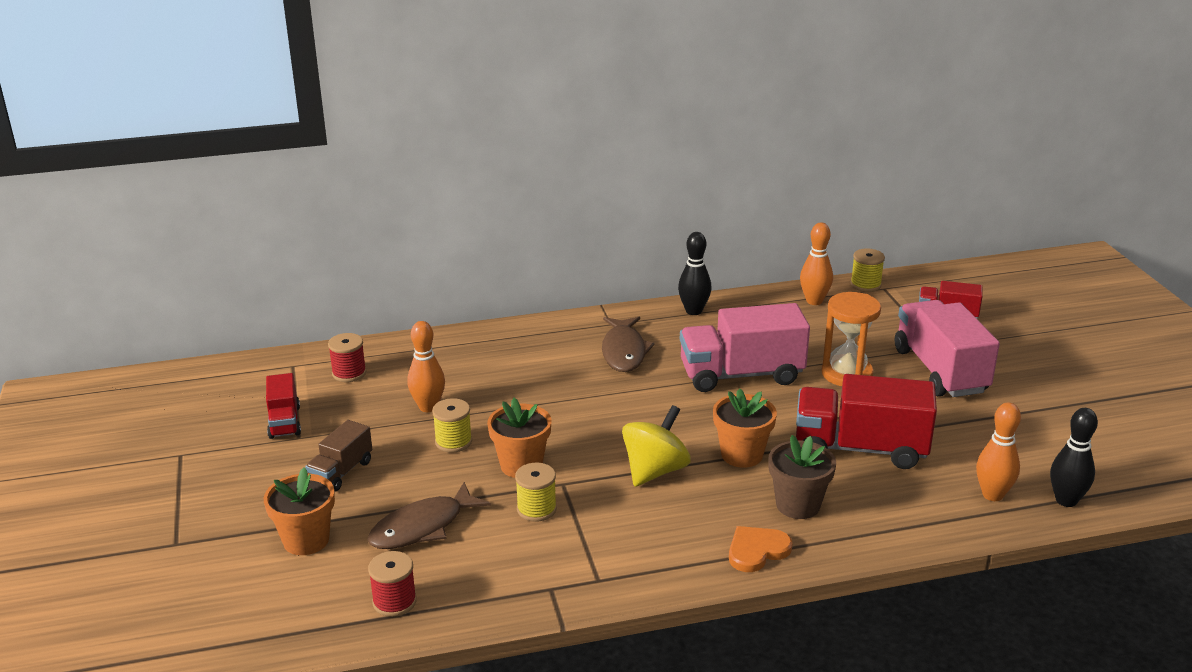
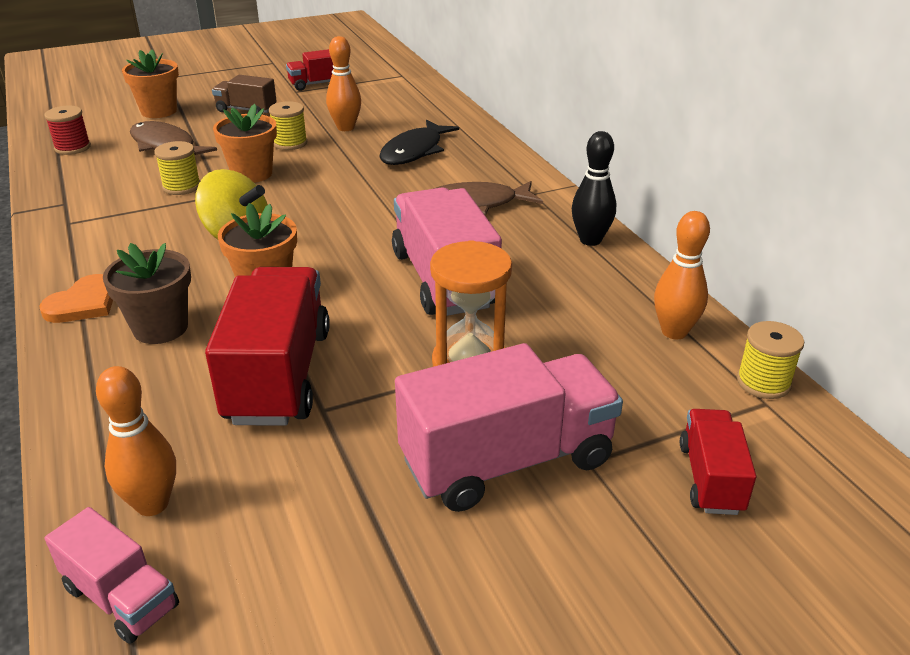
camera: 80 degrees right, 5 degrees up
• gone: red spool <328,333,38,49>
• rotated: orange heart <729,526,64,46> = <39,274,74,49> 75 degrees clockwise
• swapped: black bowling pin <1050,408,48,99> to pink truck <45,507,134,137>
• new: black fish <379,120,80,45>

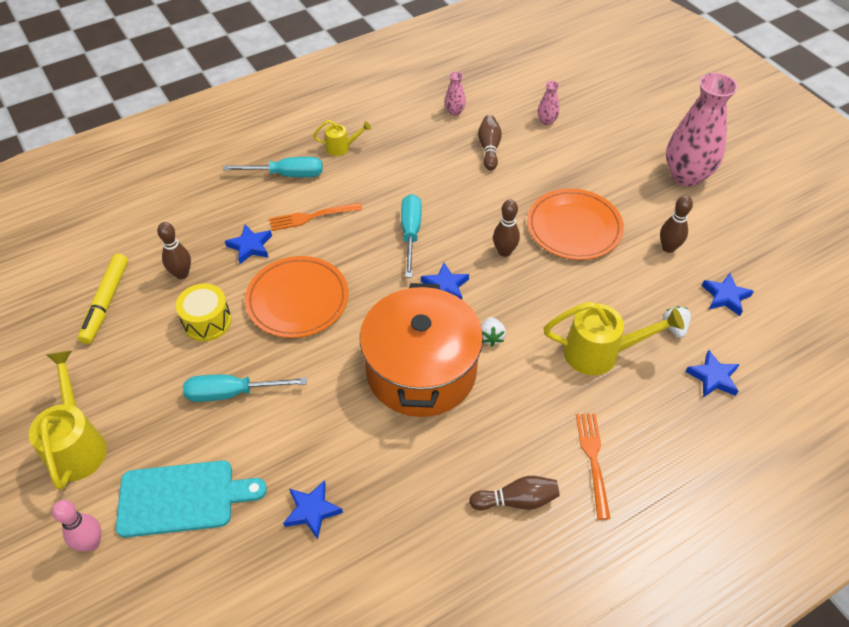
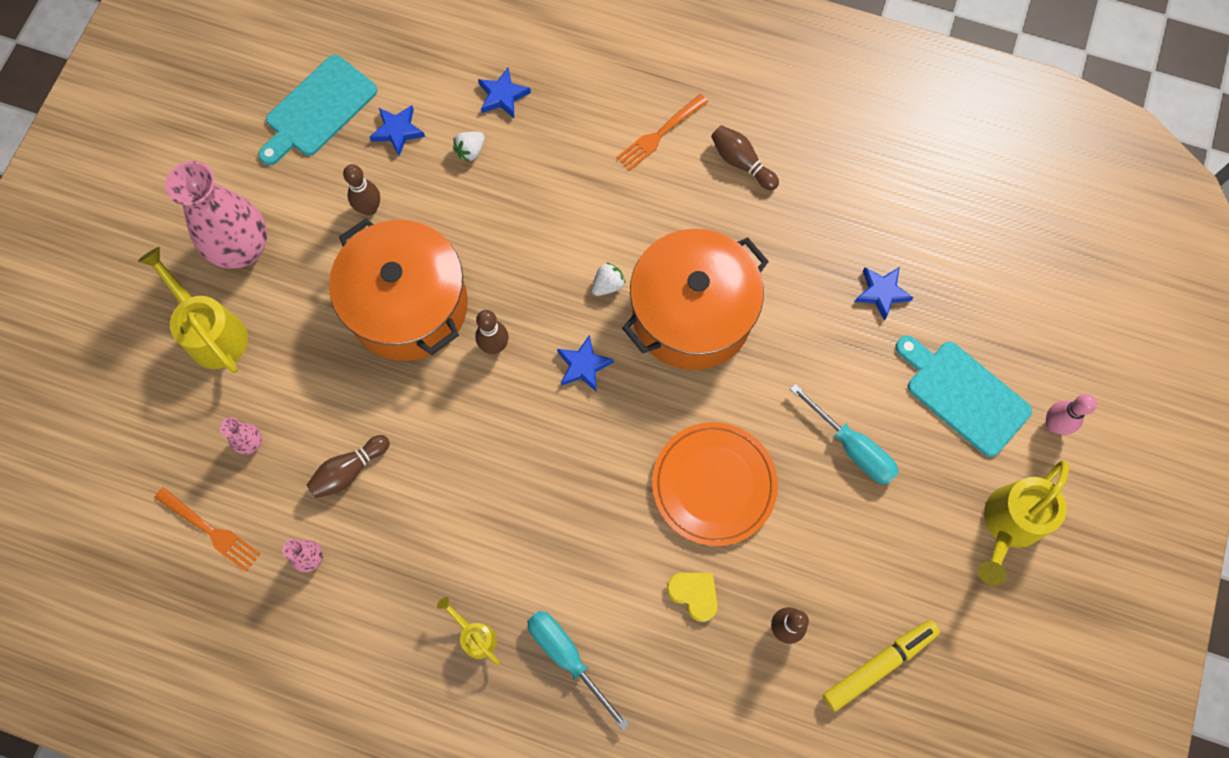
camera: 130 degrees left, 20 degrees up
• gone: yellow drum <176,283,56,58>
• swapped: blue star <225,225,47,39> to yellow heart <667,573,51,49>
• shifted: orange fork <269,203,93,28> to <155,487,105,85>
• gone: turquoise screwdriver <401,194,21,84>
• swapped: orange plate <527,189,97,71> to orange pot <329,218,139,143>
• shifted: yellow watering can <543,302,141,73> to <138,247,110,126>
• new: turquoise cutting board <258,55,119,110>

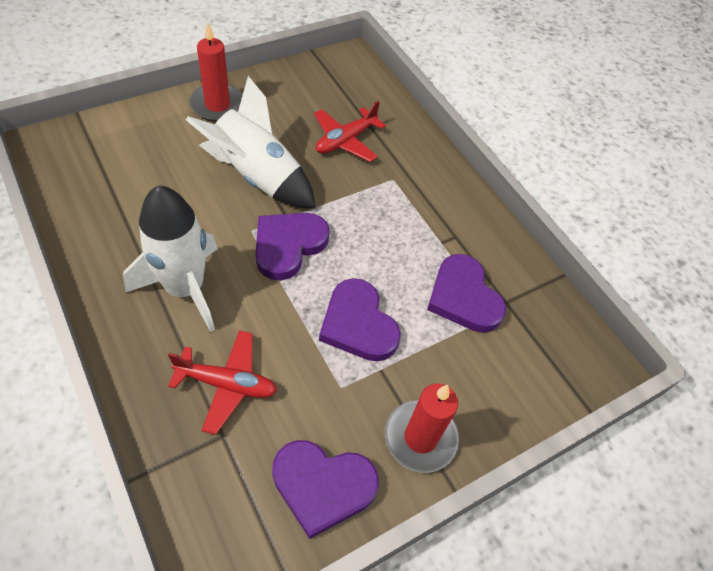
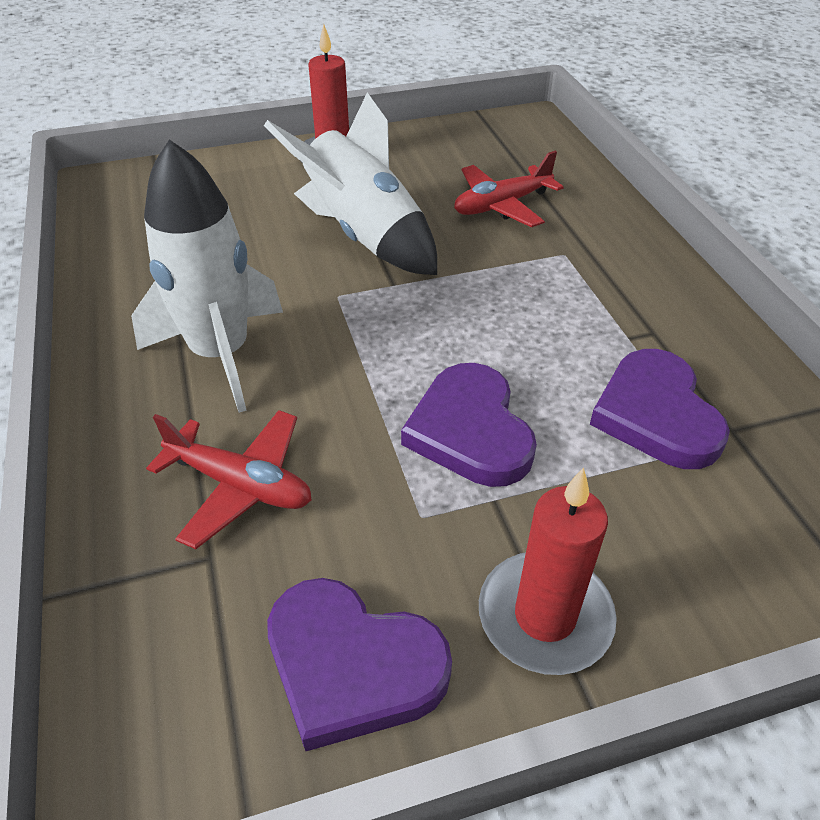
camera: 20 degrees right, 10 degrees down
• gone: purple heart <255,213,75,68>

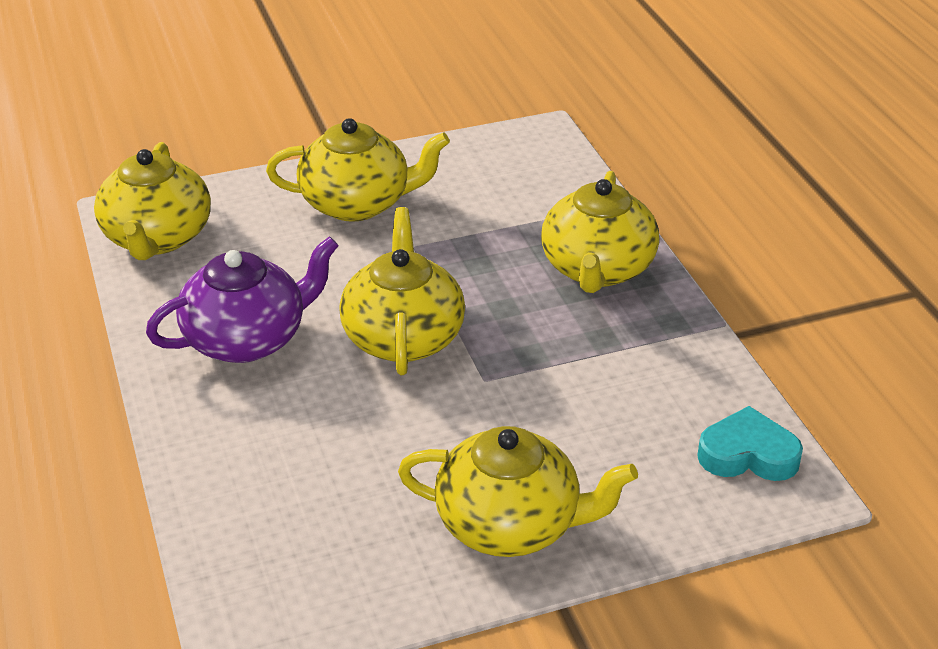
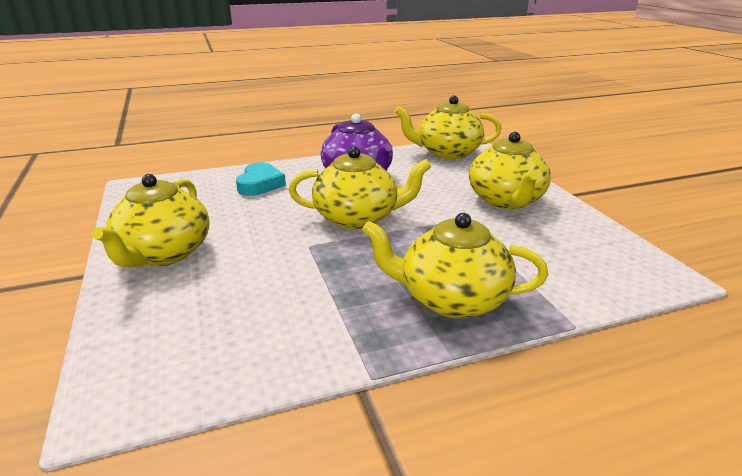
camera: 90 degrees right, 10 degrees down
• shifted: turquoise heart <697,406,106,75> to <236,162,50,34>

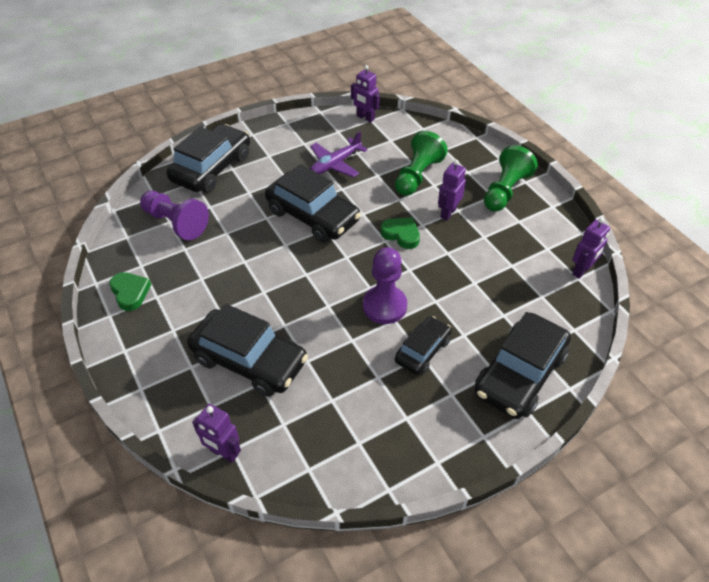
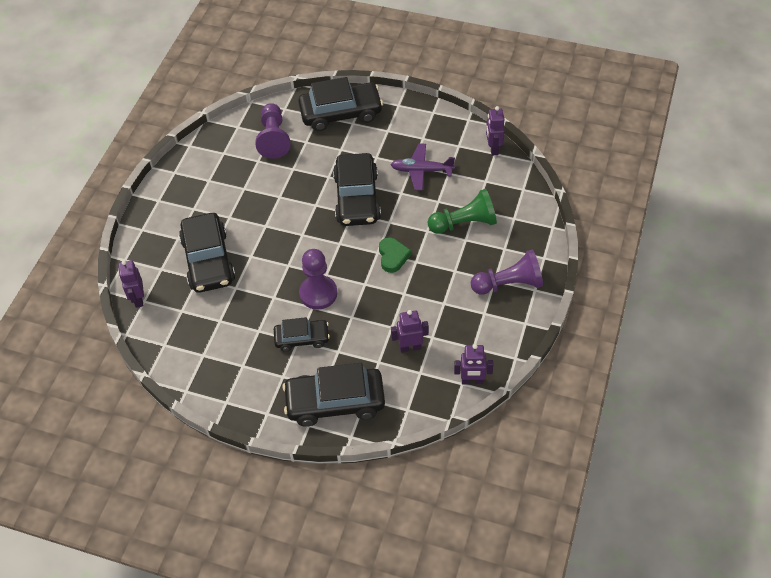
camera: 50 degrees right, 5 degrees up
• gone: green heart <109,272,42,39>
• shifted: purple robot <438,160,28,60> to <391,310,38,43>
• repainted: green pawn <484,145,54,67> to purple pawn <471,250,72,45>

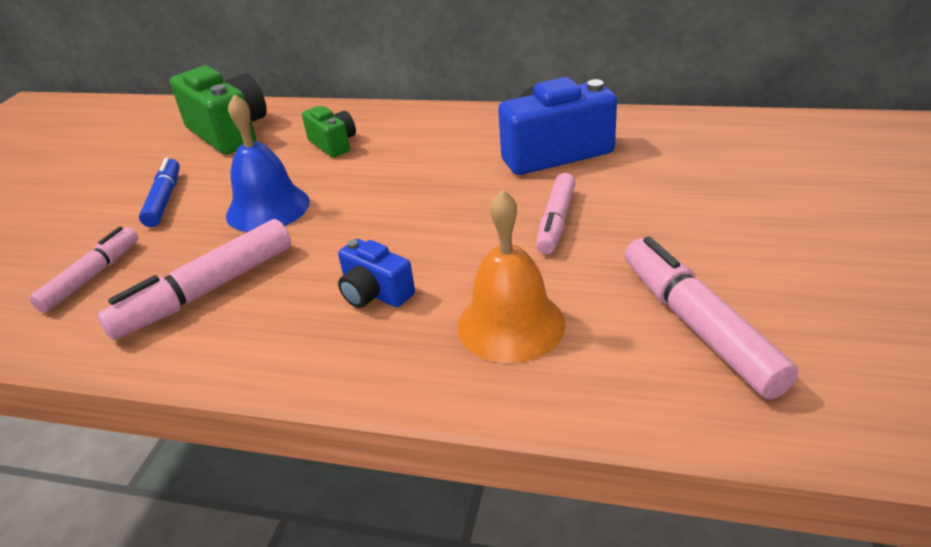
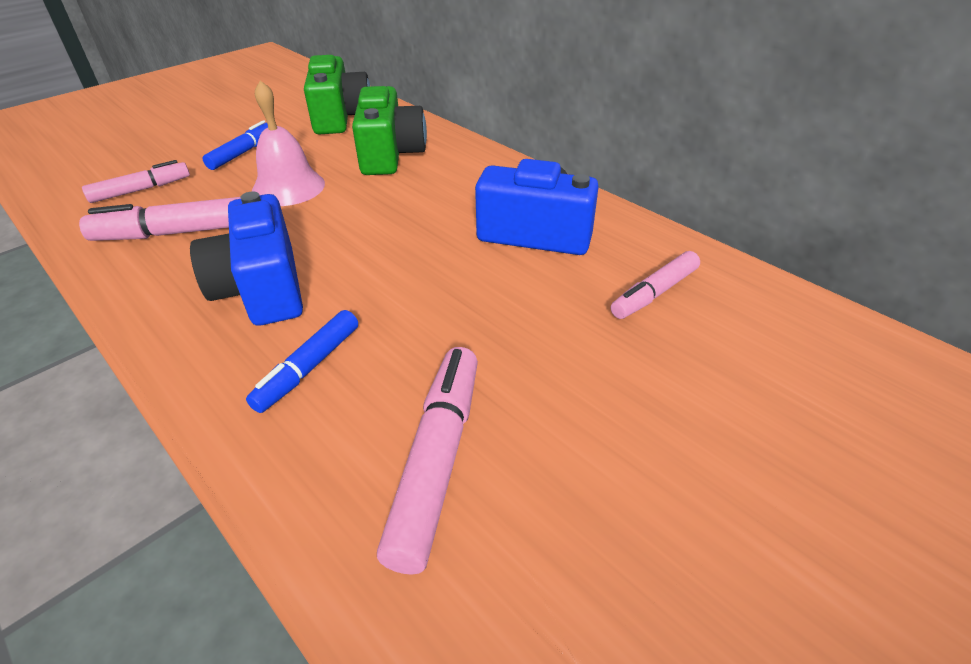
camera: 30 degrees right, 5 degrees up
• repainted: blue bell <226,94,84,138> to pink bell <252,80,73,126>
• scaled: green camera <302,106,54,51> = <352,86,75,89> x1.82
• scaled: blue camera <338,239,77,69> = <190,192,113,134> x1.82
• swapped: orange bell <457,189,109,174> to blue marker <246,310,112,103>
• shifted: pink marker <536,173,40,81> to <611,251,89,68>

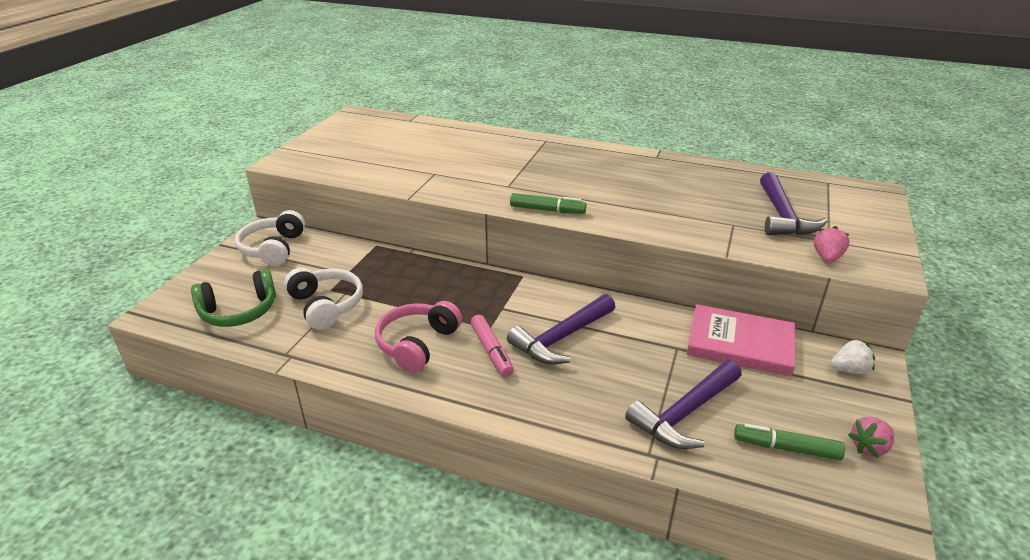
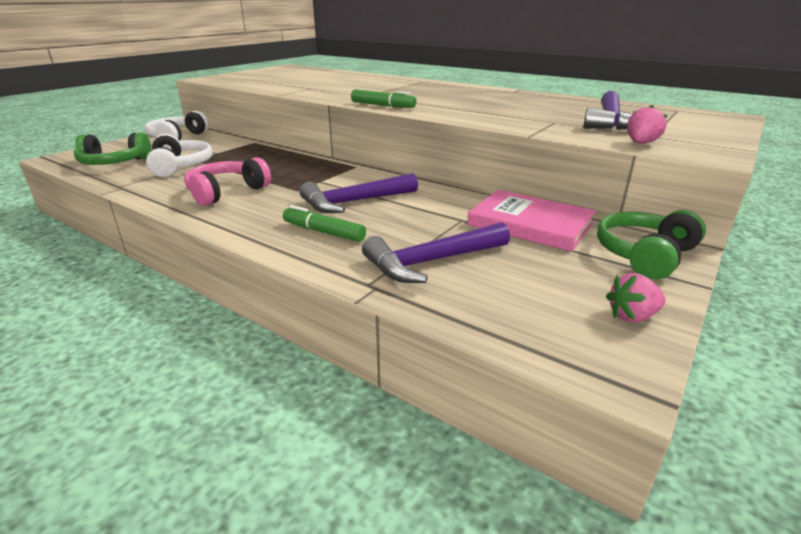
camera: 15 degrees right, 5 degrees down
• gone: pink marker <471,315,43,62>
• shifted: green marker <734,423,111,37> to <283,205,83,37>
• swapped: white strawberry <831,339,44,35> to green headphones <597,210,109,69>

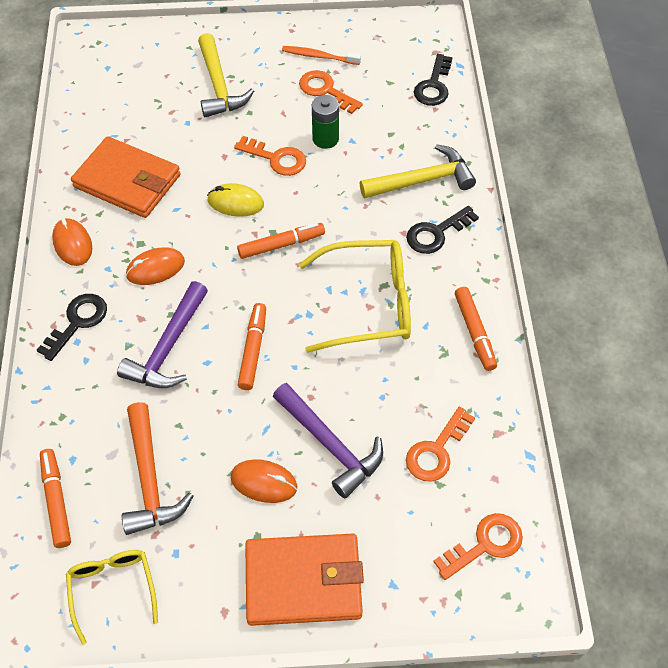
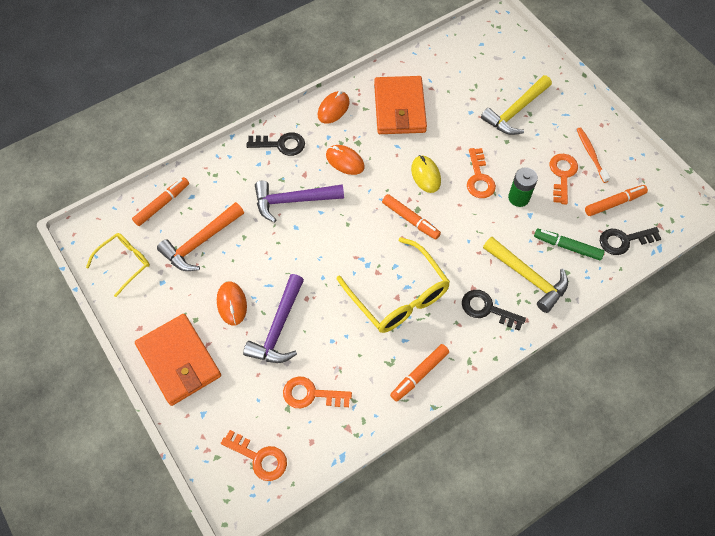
camera: 60 degrees right, 5 degrees up
• shifted: orange marker <238,303,28,87> to <585,185,63,31>
• new: green marker <534,229,70,32>

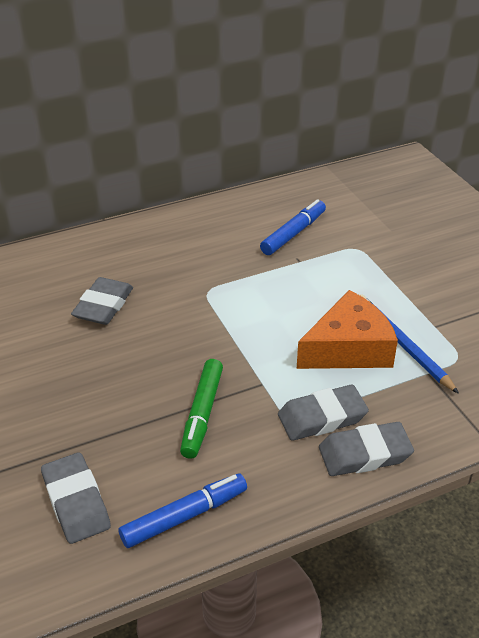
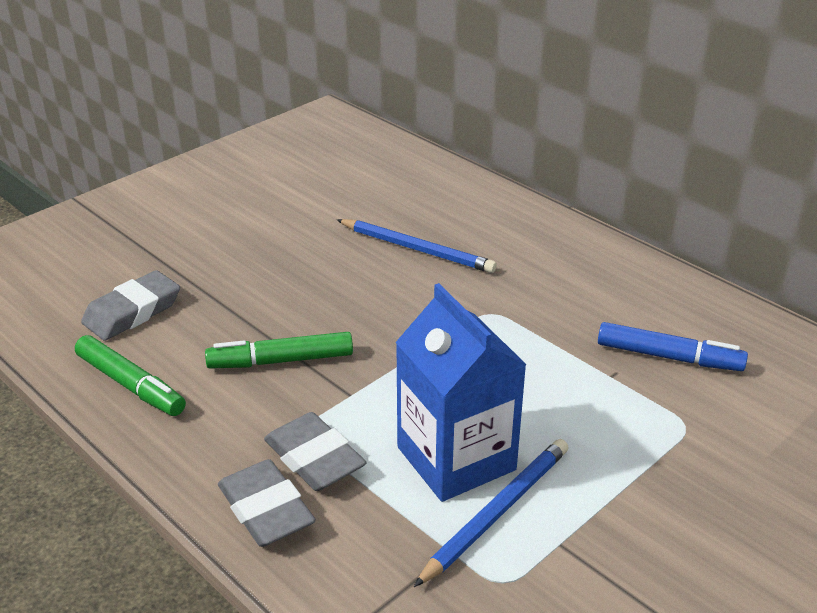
camera: 70 degrees right, 5 degrees down
• swapped: grey eraser <71,277,62,48> to blue pencil <337,219,160,54>
• repainted: blue marker <119,473,128,75> to green marker <75,335,111,81>
• swapped: orange cheese <297,290,101,79> to blue carton <396,283,131,219>

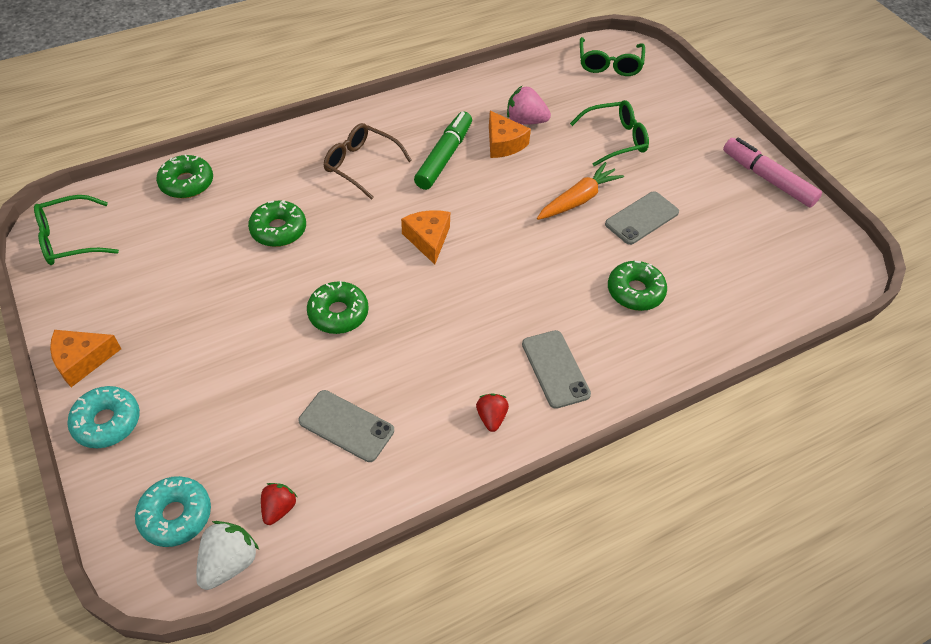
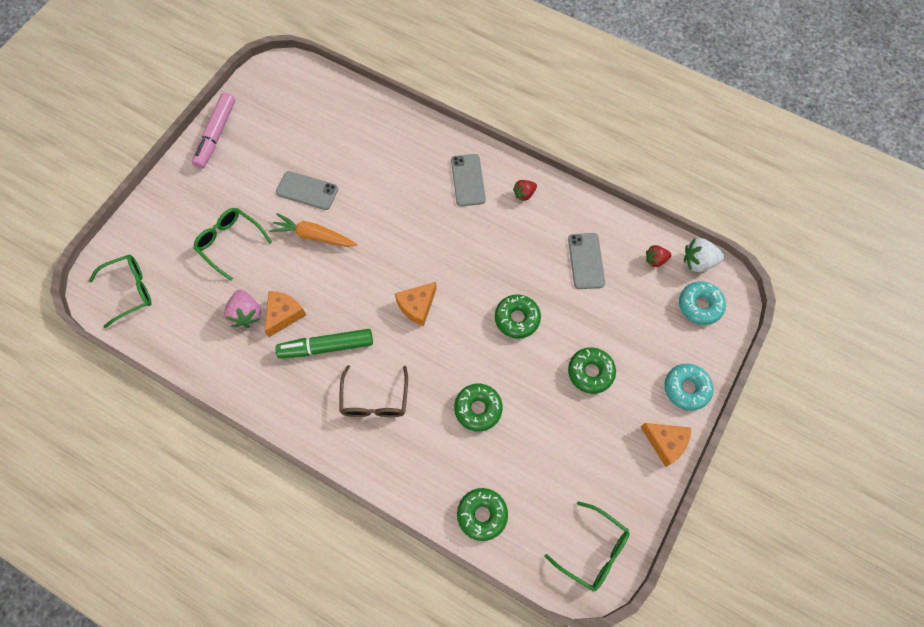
camera: 120 degrees left, 15 degrees up
• rotated: grey phone <522,330,69,79> = <451,154,35,52> 45 degrees counterclockwise
• shifted: green donut <608,261,59,50> to <568,347,48,47>

